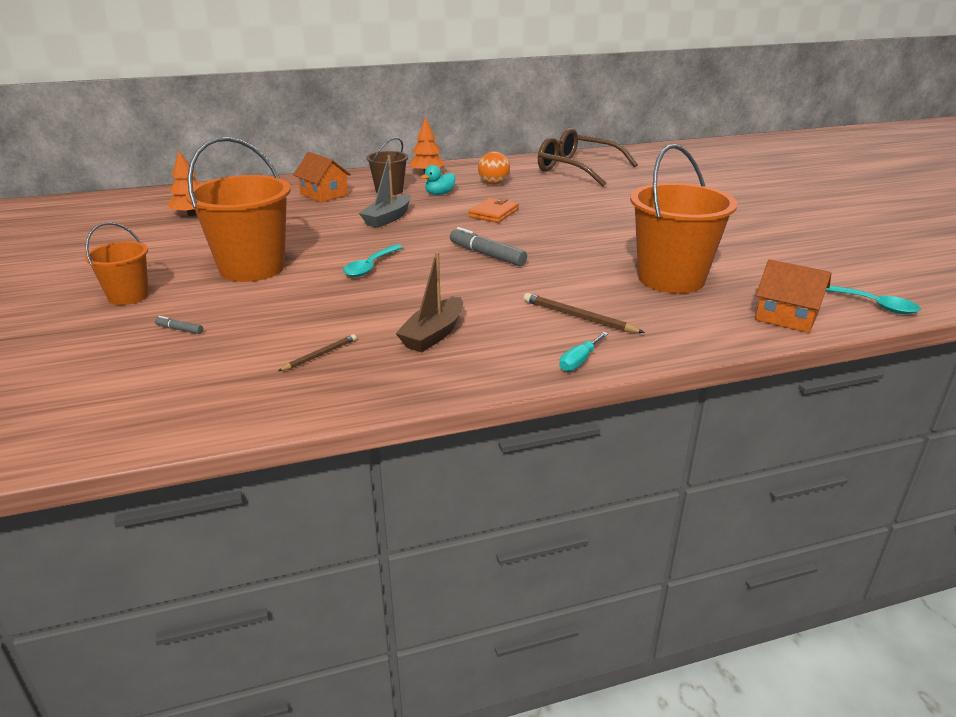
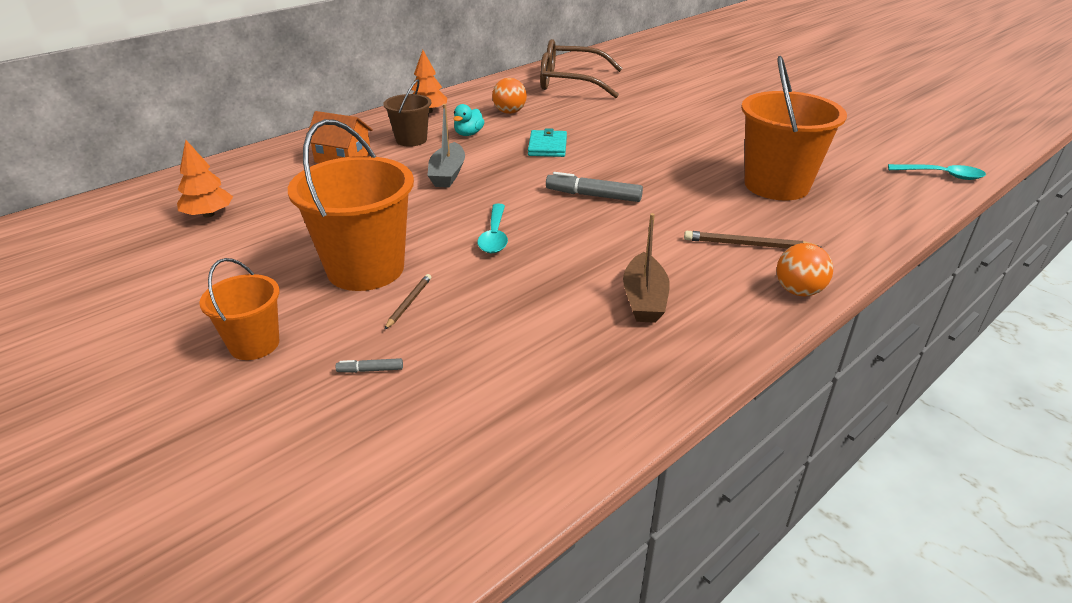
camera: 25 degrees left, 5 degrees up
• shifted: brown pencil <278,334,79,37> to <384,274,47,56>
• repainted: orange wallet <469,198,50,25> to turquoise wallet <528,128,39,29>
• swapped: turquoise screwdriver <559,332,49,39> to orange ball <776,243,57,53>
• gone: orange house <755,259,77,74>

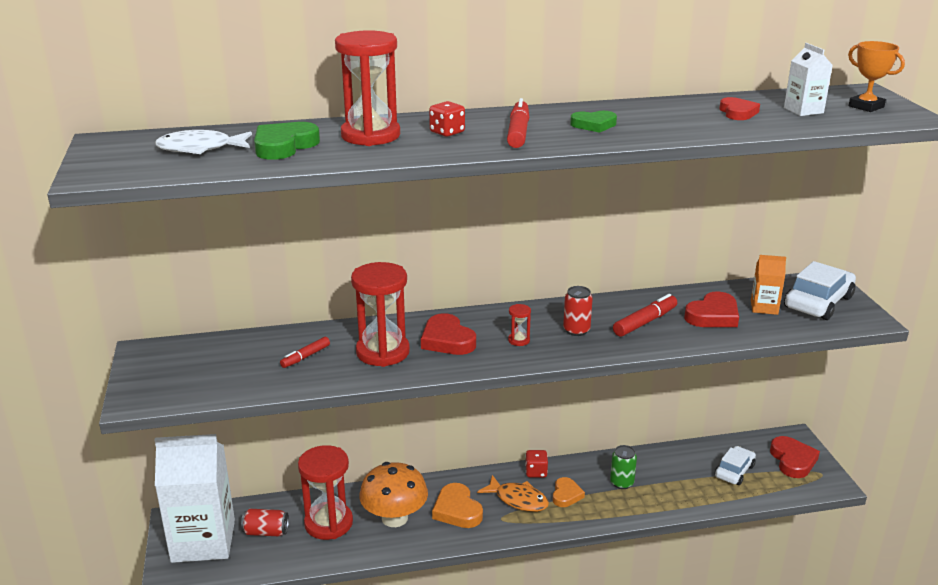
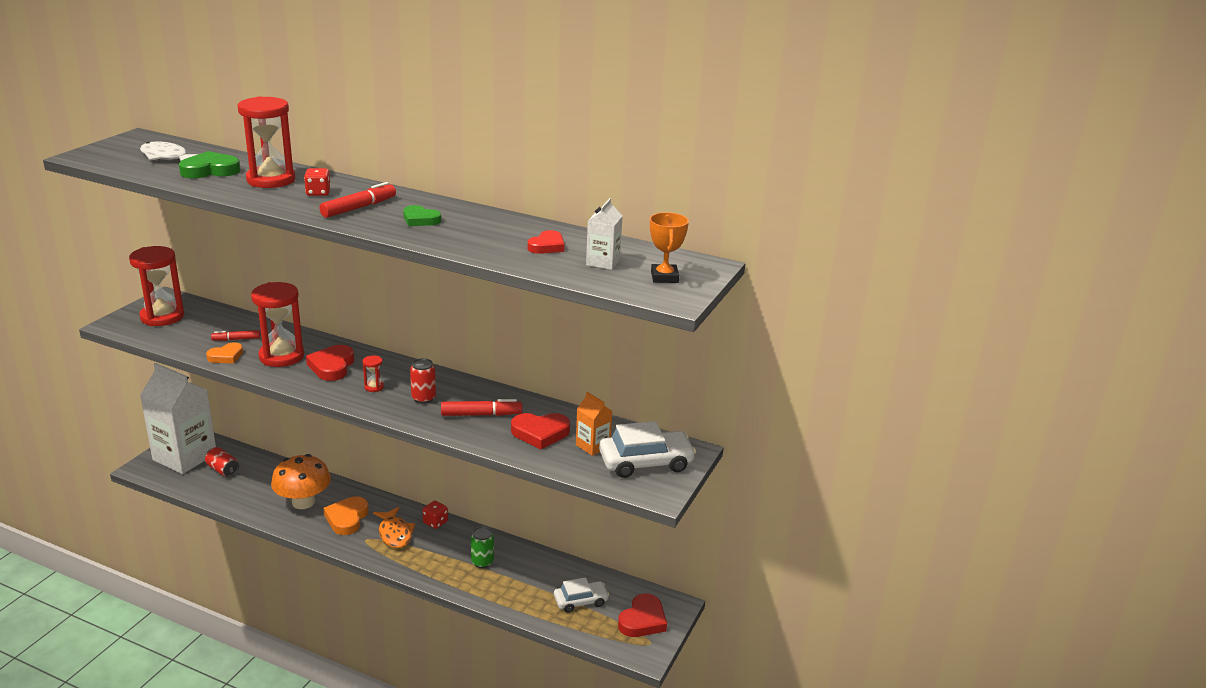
camera: 35 degrees right, 0 degrees up
• shifted: red hourglass <298,445,55,95> to <129,246,55,80>
• shifted: orange heart <553,477,32,30> to <206,342,37,21>

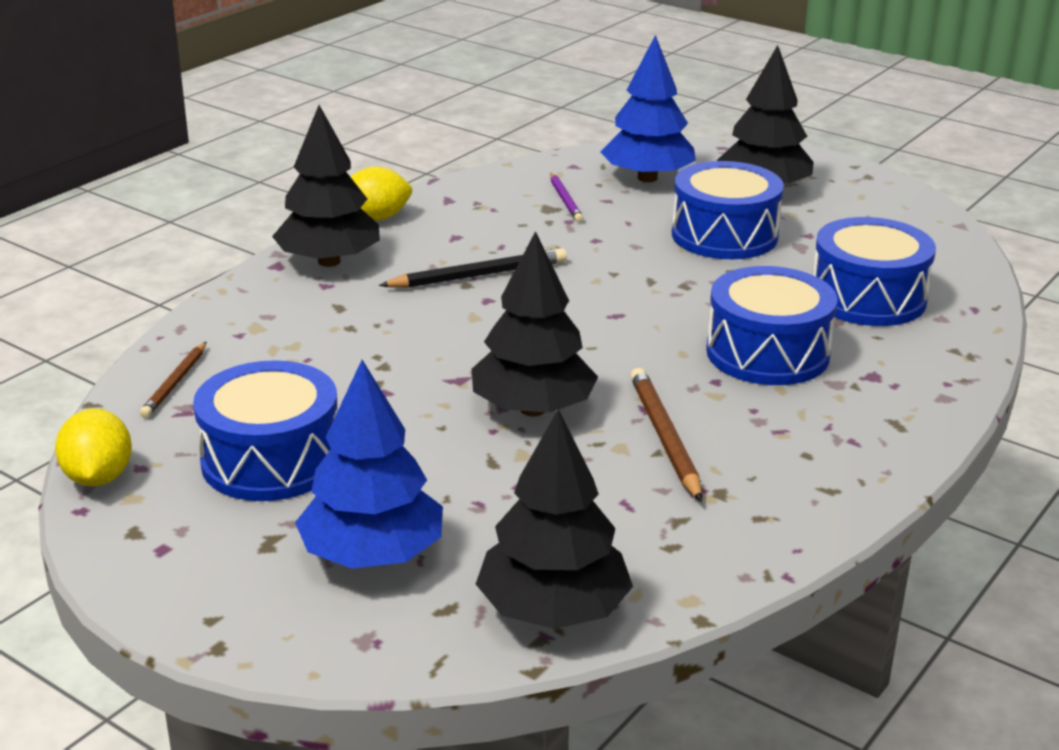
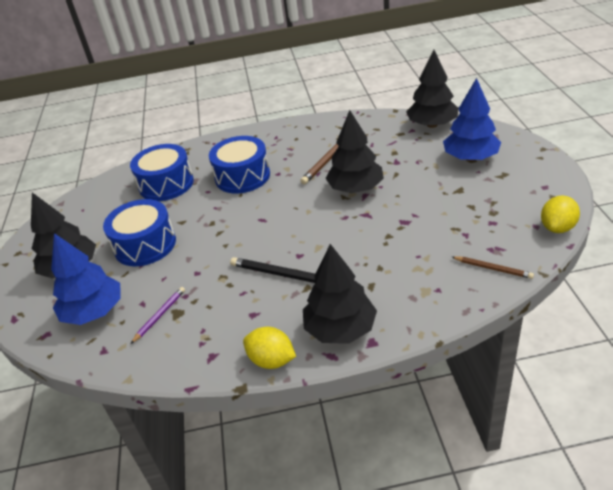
camera: 130 degrees left, 10 degrees up
• rotated: brown pencil <140,342,66,76> = <452,256,82,23> 60 degrees clockwise
• gone: blue drum <193,360,145,141>

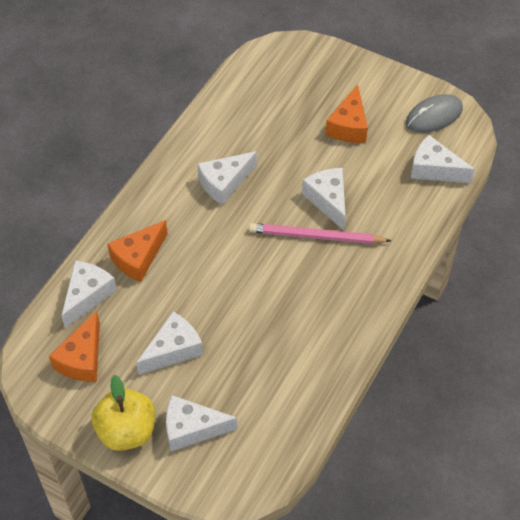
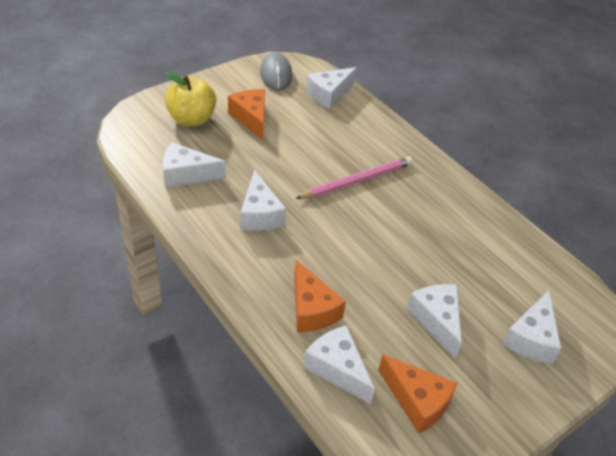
camera: 70 degrees left, 10 degrees down
• shifted: yellow apple <92,375,63,76> to <165,71,51,56>
• rotated: pink pencil <249,223,142,21> = <295,156,118,43> 150 degrees counterclockwise
• shifted: white cheese <302,168,44,63> to <163,142,63,46>
• rotated: orange cheese <325,84,43,59> = <228,89,37,51> 150 degrees counterclockwise

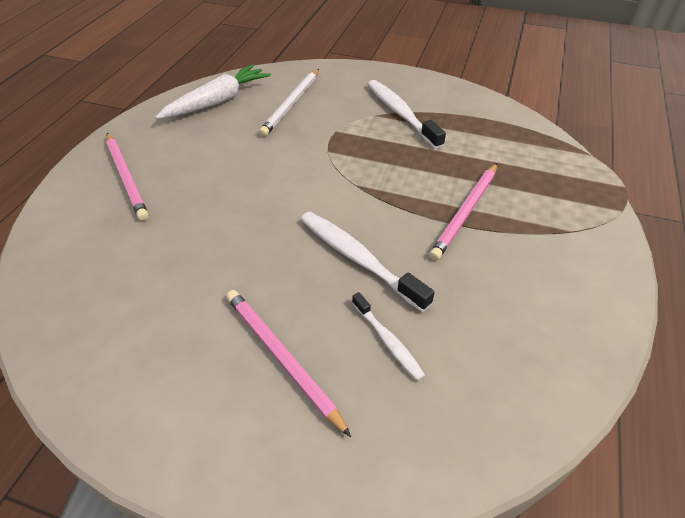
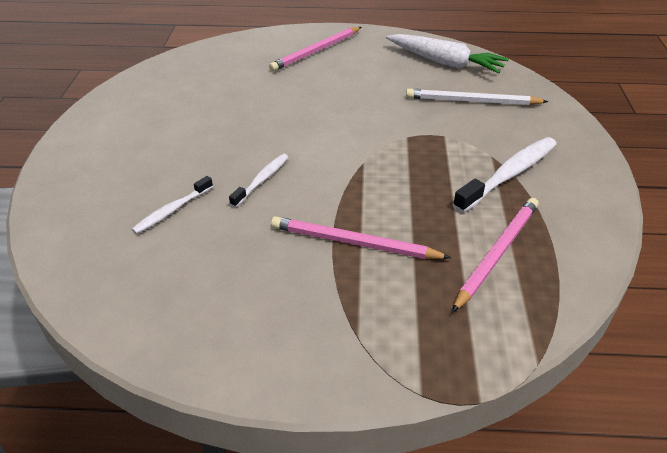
camera: 75 degrees right, 5 degrees down
• shifted: pink pencil <226,290,125,147> to <452,198,87,114>
• scaled: white toothbrush <301,212,134,100> = <229,154,59,53> x0.58

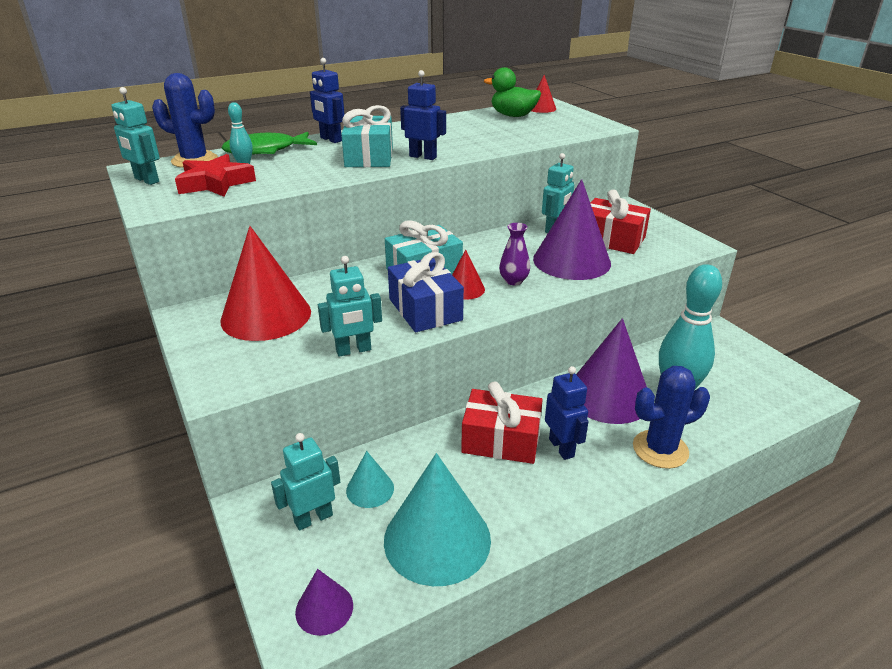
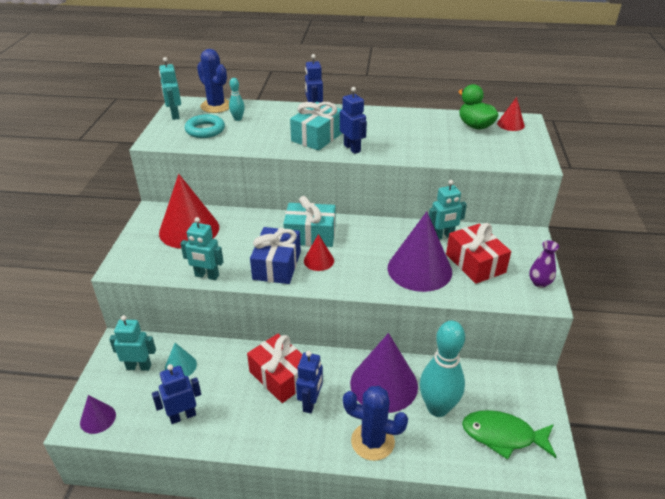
camera: 35 degrees right, 5 degrees up
• swapped: red star <175,154,81,43> to turquoise ring <185,114,40,24>
• shifted: green fish <221,132,96,23> to <462,410,94,50>
• swapped: turquoise cone <384,453,107,133> to blue robot <152,364,49,60>
• shifted: purple vase <499,223,31,62> to <529,240,30,48>

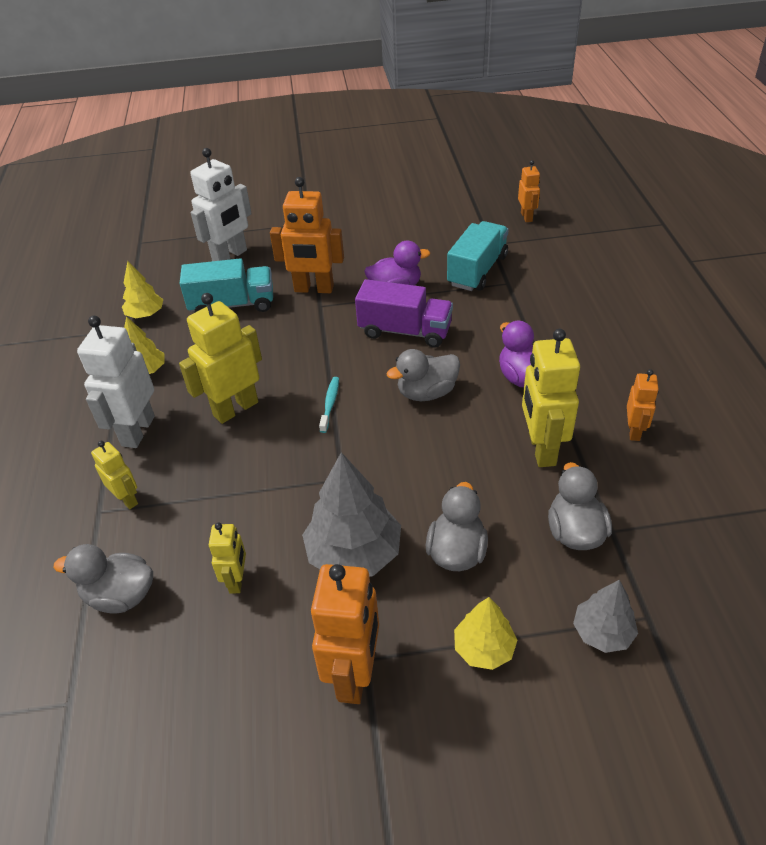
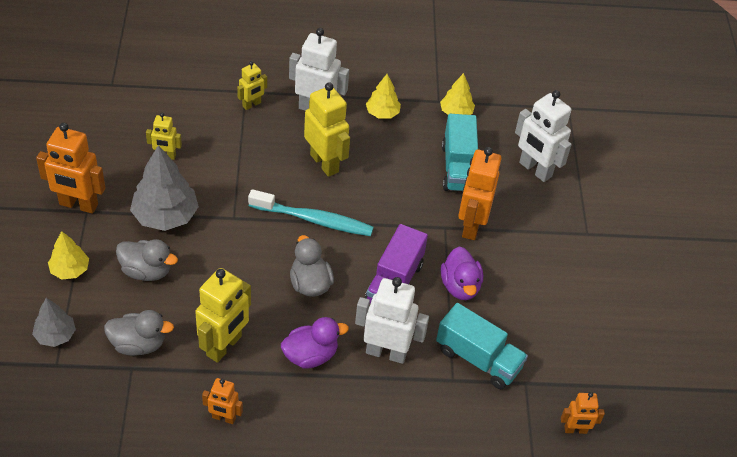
camera: 90 degrees right, 5 degrees up
• gone: grey duck <54,544,99,70>
• scaled: turquoise toothbrush <319,377,20,56> = <248,189,126,47> x2.08
• rotated: yellow robot <522,329,58,138> = <195,268,56,95> 120 degrees clockwise
• new: white robot <355,277,74,87>

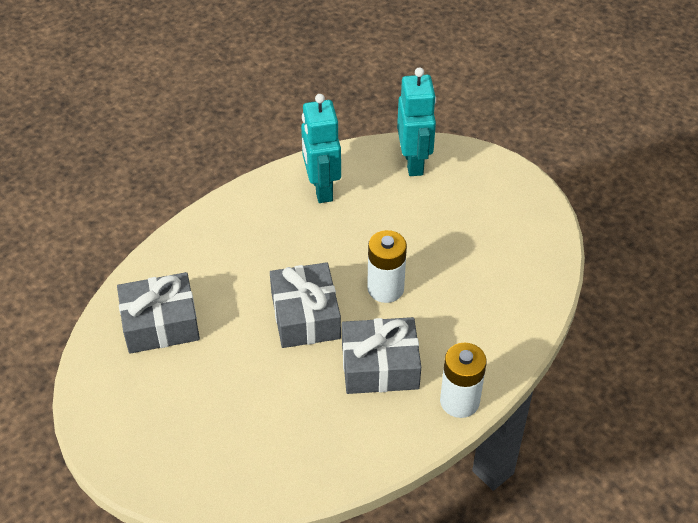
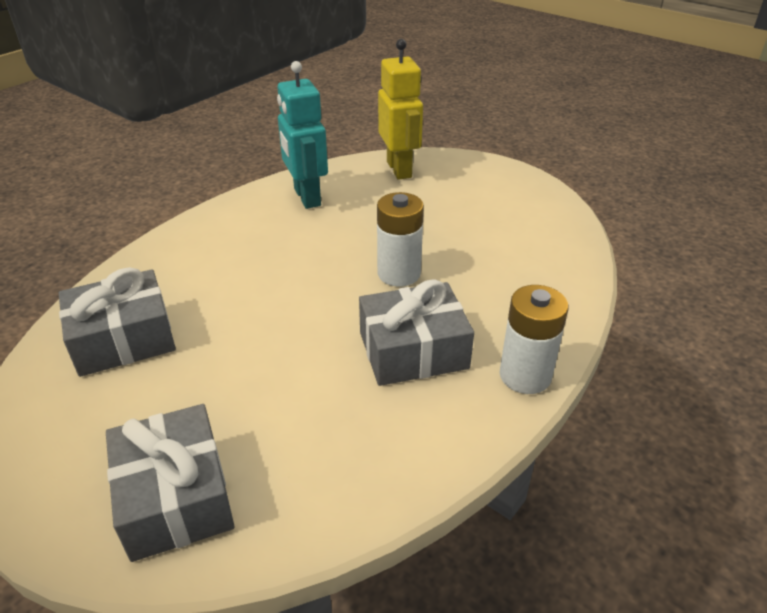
camera: 10 degrees left, 10 degrees down
• shifted: grey gift <270,262,71,86> to <106,404,129,158>
• repainted: turquoise robot <397,67,39,109> to yellow robot <378,39,45,141>

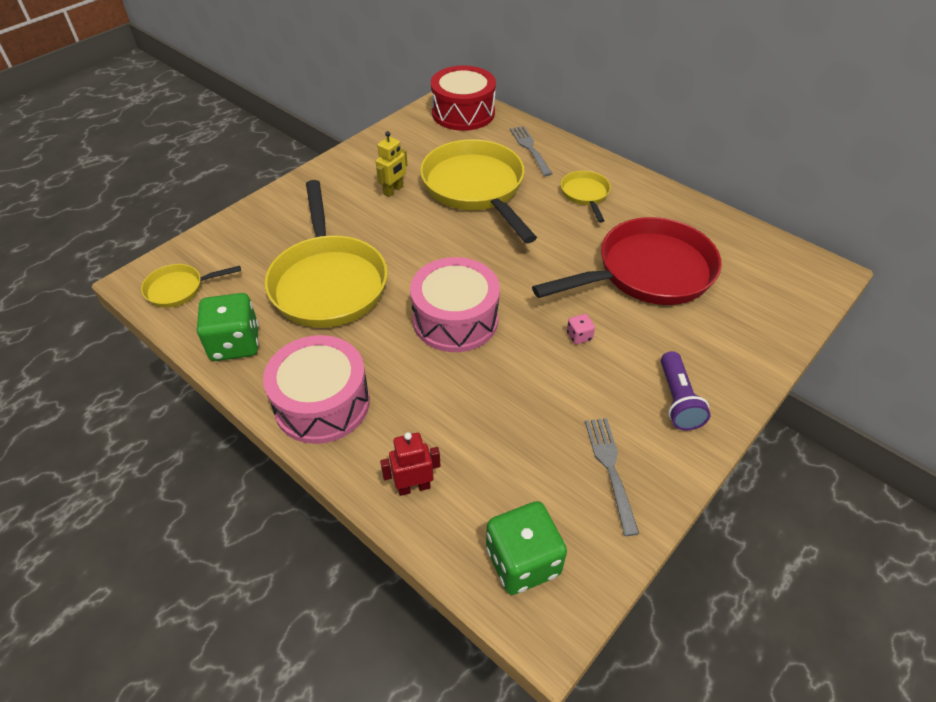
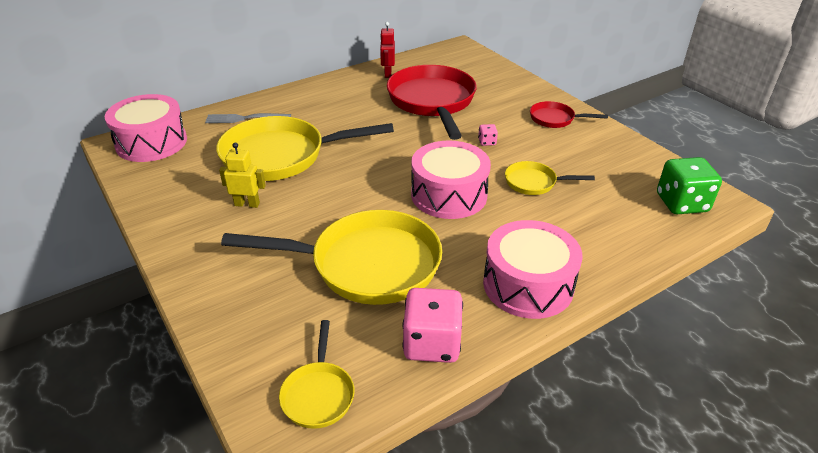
camera: 75 degrees left, 10 degrees down
• repainted: green dice <197,293,62,68> to pink dice <403,288,60,75>
• rotated: yellow robot <376,131,31,66> = <219,143,47,65> 45 degrees counterclockwise
• shifted: red robot <380,432,61,64> to <380,22,15,56>
• repainted: red drum <431,65,65,66> to pink drum <105,94,82,68>
• shifted: yellow pan <561,171,50,52> to <505,161,90,34>
• gone: grey fork <585,418,54,118>
• swapped: purple flashlight <661,351,50,80> to red pan <530,101,78,27>

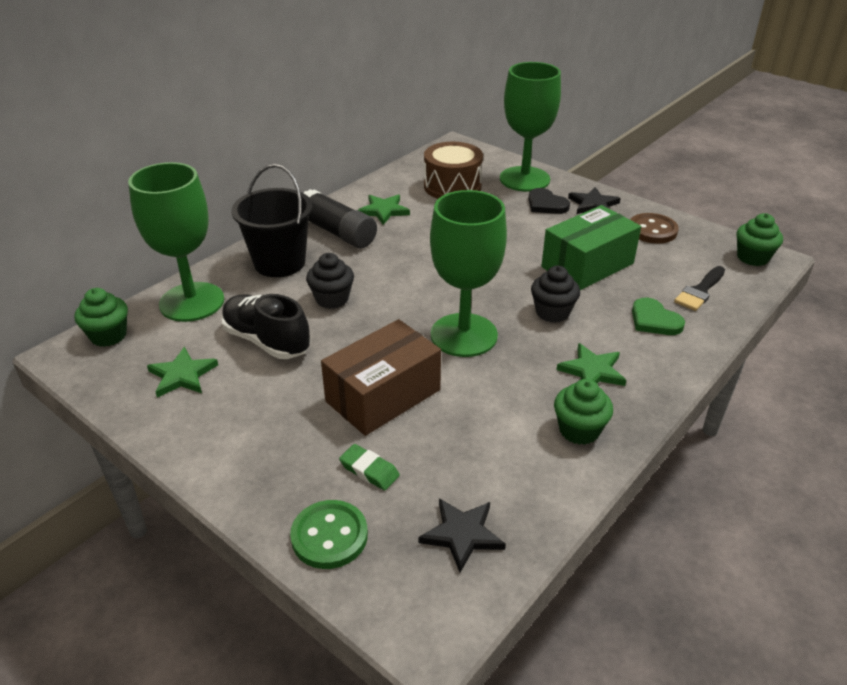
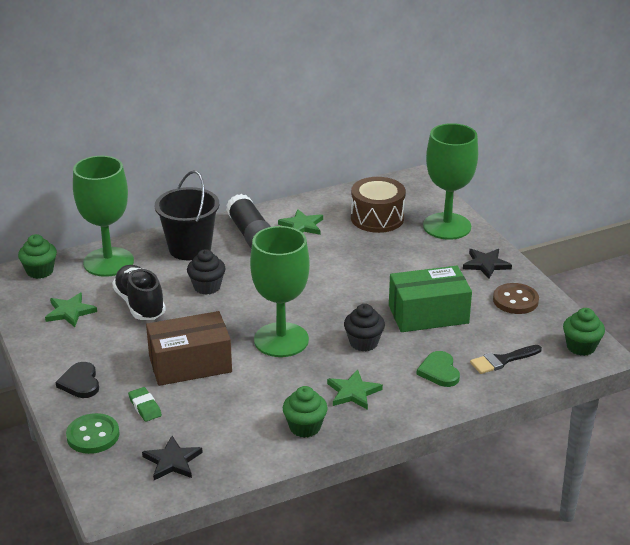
camera: 25 degrees right, 5 degrees down
• shifted: black heart <528,188,42,26> to <56,362,43,36>

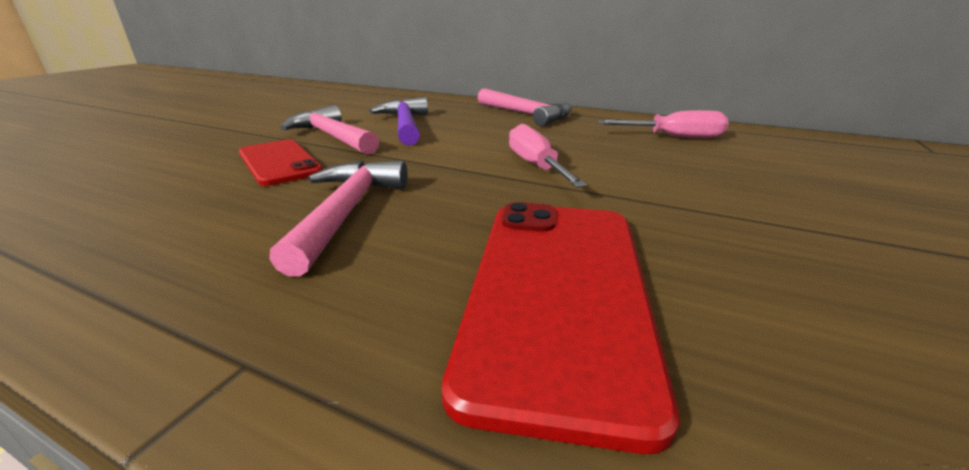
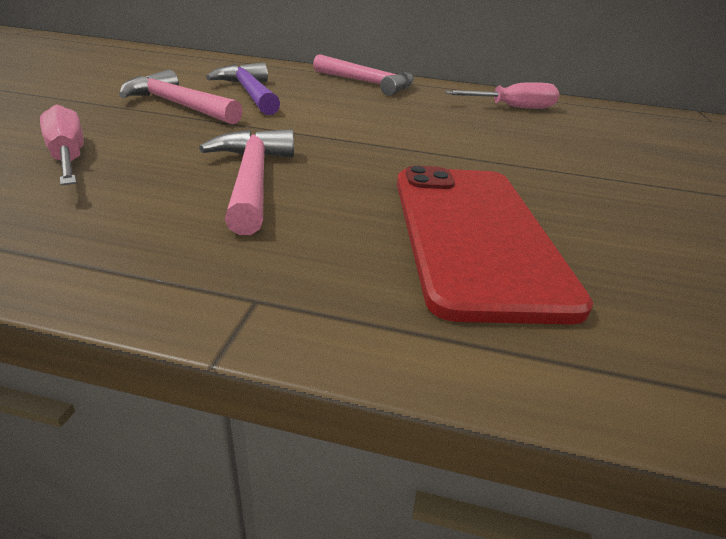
camera: 15 degrees left, 5 degrees up
• gone: red phone <239,139,84,47>
• shifted: pink screwdriver <509,124,78,64> to <40,104,44,82>

